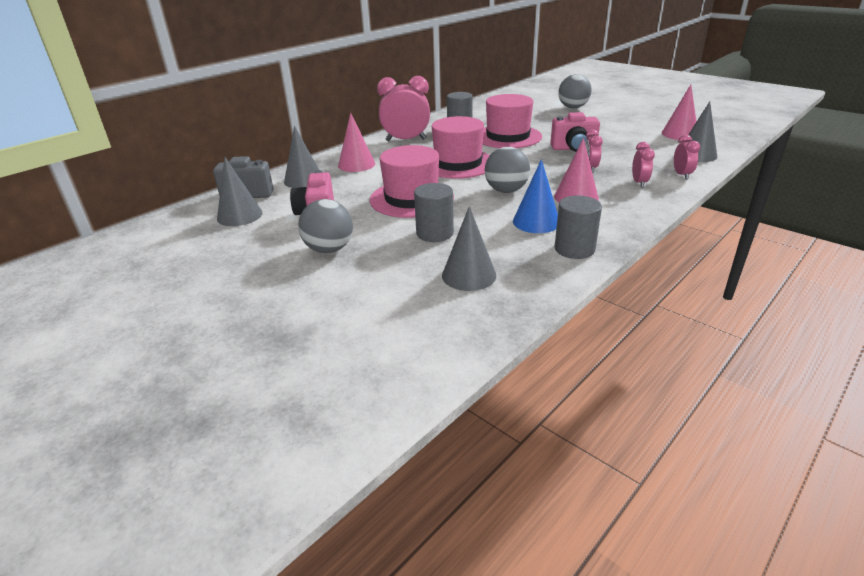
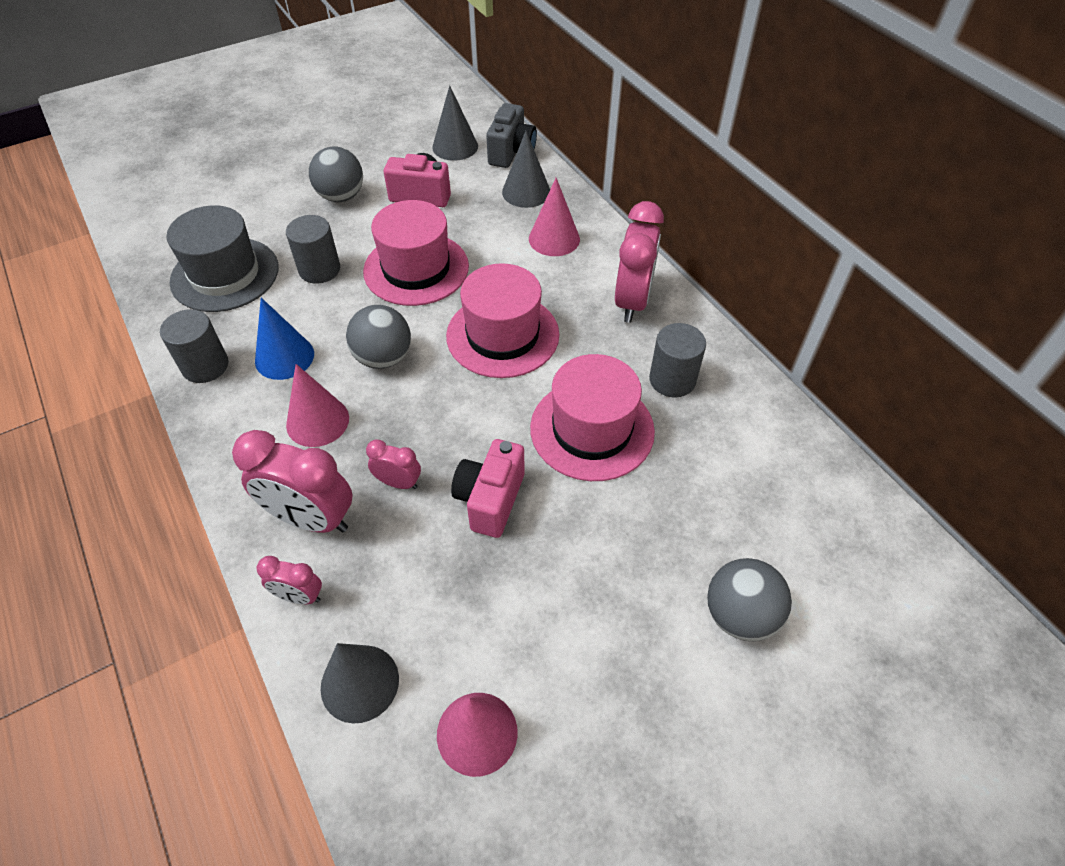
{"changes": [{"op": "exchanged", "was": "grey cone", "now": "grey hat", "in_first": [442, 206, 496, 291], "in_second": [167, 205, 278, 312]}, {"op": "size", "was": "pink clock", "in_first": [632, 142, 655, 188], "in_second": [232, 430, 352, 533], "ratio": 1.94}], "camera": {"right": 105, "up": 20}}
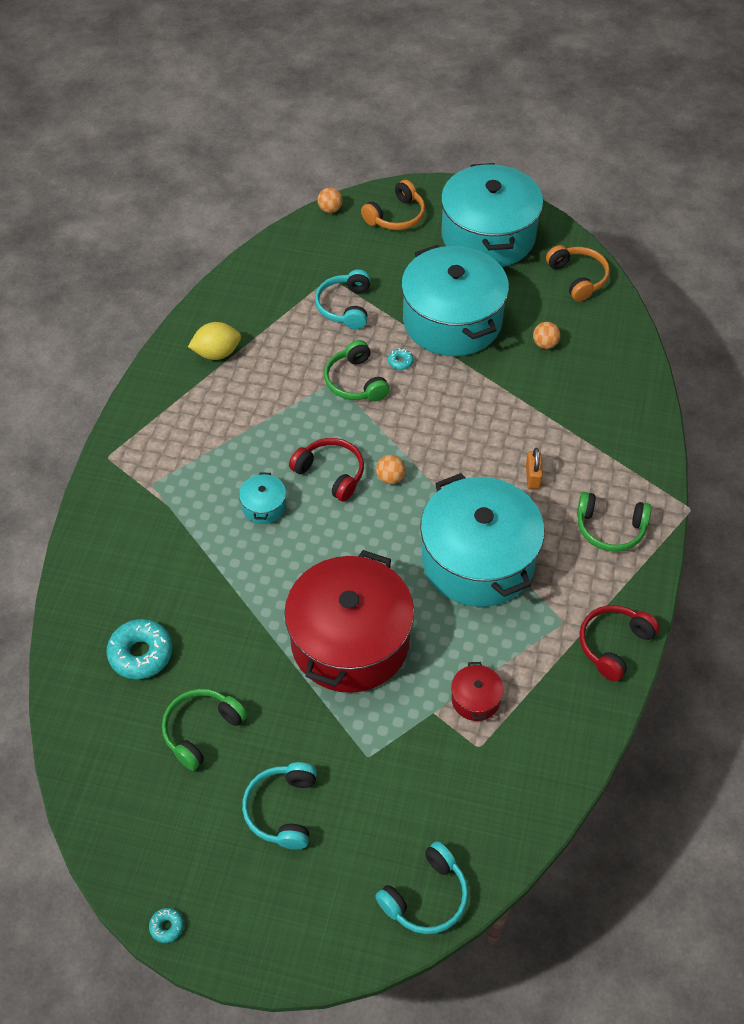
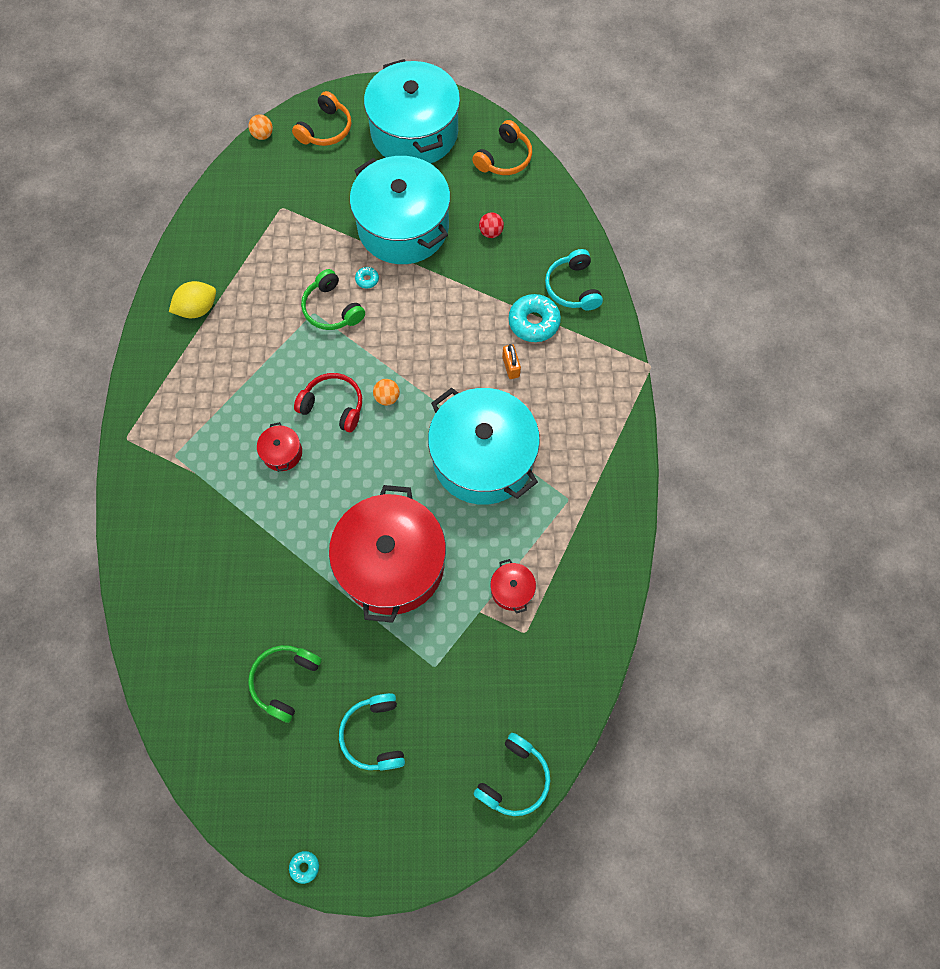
{"changes": [{"op": "relocated", "was": "turquoise donut", "in_first": [107, 619, 172, 679], "in_second": [508, 294, 561, 342]}, {"op": "colour", "was": "turquoise pot", "now": "red pot", "in_first": [239, 472, 286, 524], "in_second": [257, 422, 302, 472]}, {"op": "relocated", "was": "turquoise headphones", "in_first": [315, 269, 371, 329], "in_second": [545, 249, 603, 310]}, {"op": "colour", "was": "orange ball", "now": "red ball", "in_first": [533, 322, 560, 349], "in_second": [479, 212, 504, 238]}, {"op": "spun", "was": "orange headphones", "in_first": [546, 245, 610, 301], "in_second": [472, 120, 532, 175], "clockwise": 75}, {"op": "missing", "was": "green headphones", "in_first": [577, 492, 651, 552]}, {"op": "missing", "was": "red headphones", "in_first": [579, 605, 660, 681]}], "camera": {"right": -15, "up": 15}}
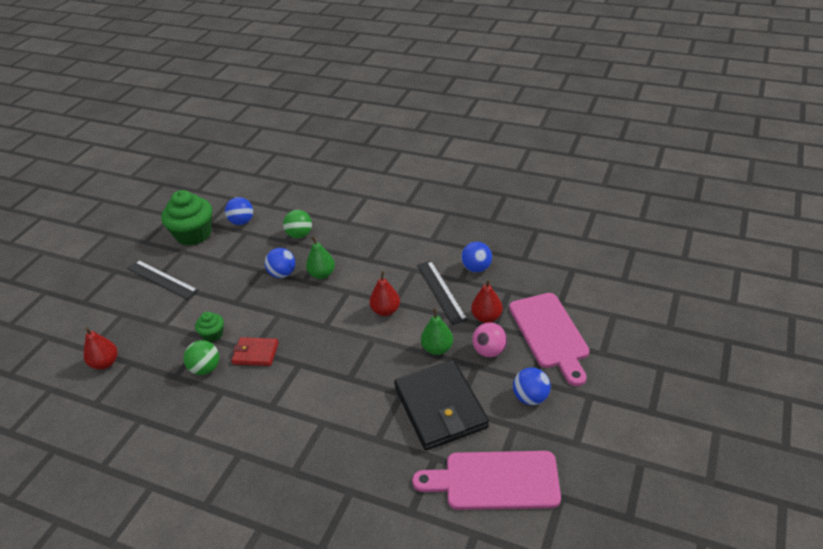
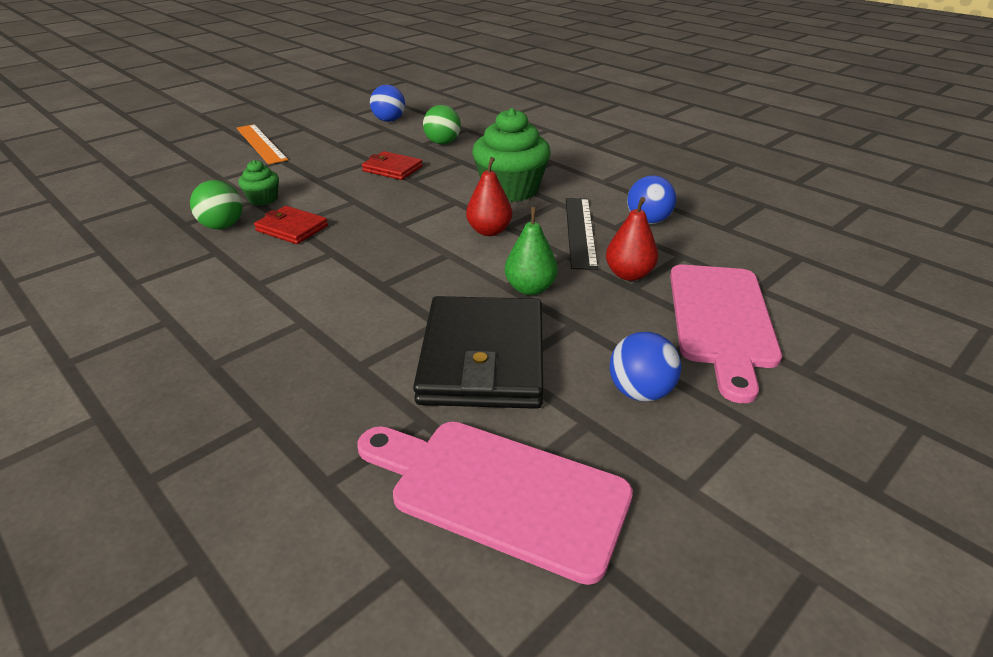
{"changes": [{"op": "missing", "was": "red pear", "in_first": [83, 327, 118, 370]}, {"op": "colour", "was": "black ruler", "now": "orange ruler", "in_first": [127, 260, 198, 299], "in_second": [237, 124, 288, 165]}, {"op": "relocated", "was": "green cupcake", "in_first": [161, 190, 212, 246], "in_second": [472, 108, 551, 202]}, {"op": "exchanged", "was": "blue ball", "now": "red wallet", "in_first": [265, 248, 295, 278], "in_second": [362, 151, 423, 180]}, {"op": "missing", "was": "green pear", "in_first": [306, 237, 335, 279]}, {"op": "missing", "was": "pink ball", "in_first": [472, 322, 508, 358]}], "camera": {"right": 20, "up": -5}}
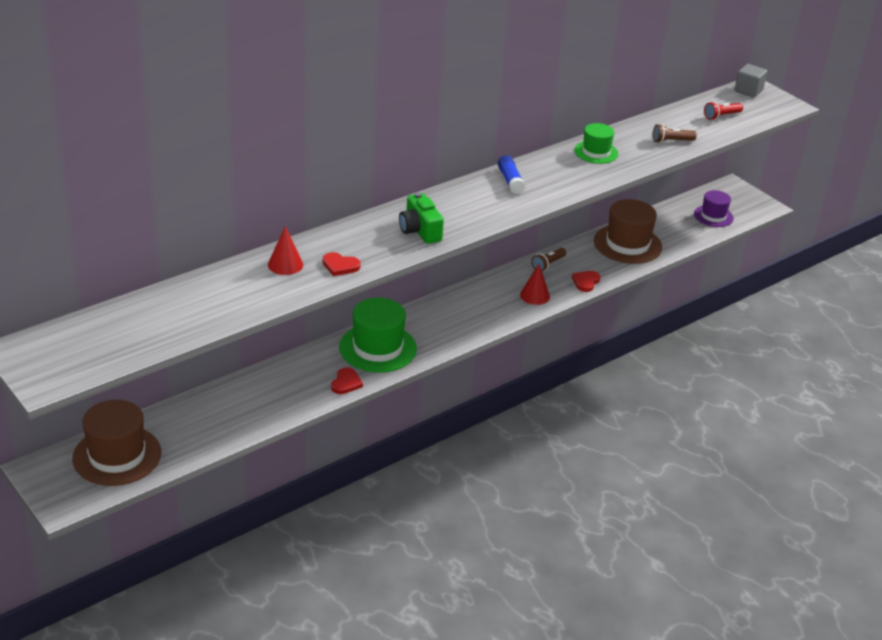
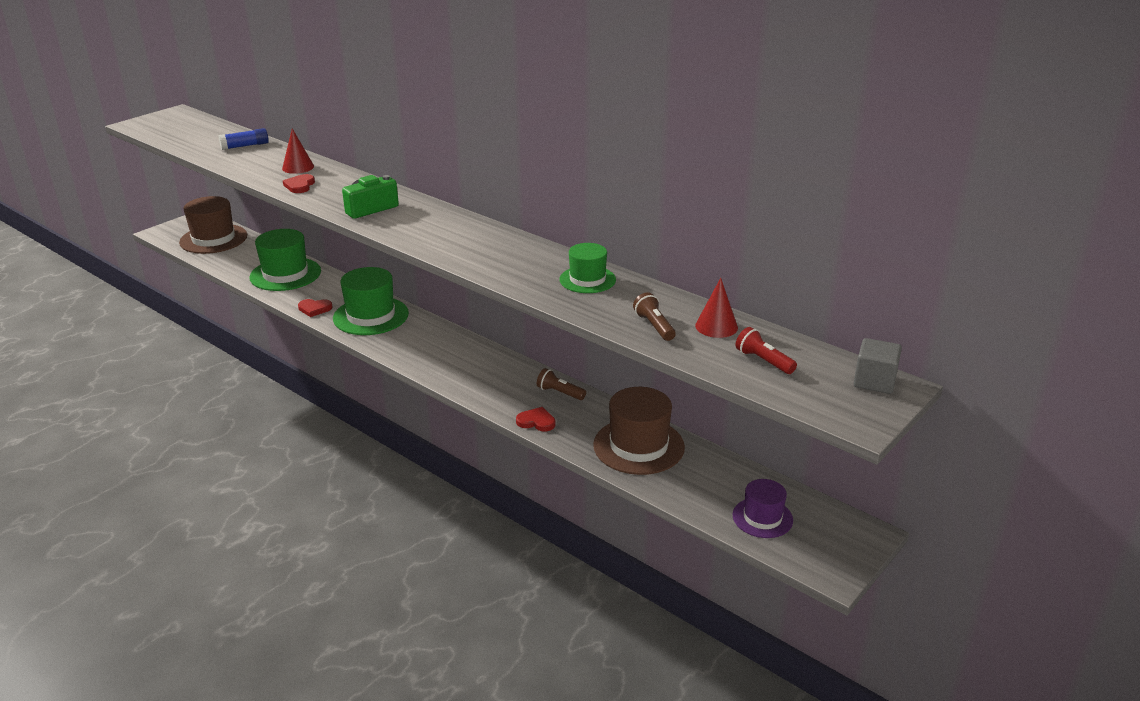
{"changes": [{"op": "relocated", "was": "blue glue stick", "in_first": [498, 155, 525, 194], "in_second": [219, 128, 269, 150]}, {"op": "relocated", "was": "red cone", "in_first": [520, 264, 550, 305], "in_second": [695, 278, 738, 338]}, {"op": "appeared", "now": "green hat", "in_second": [250, 229, 321, 291]}], "camera": {"right": 80, "up": -5}}
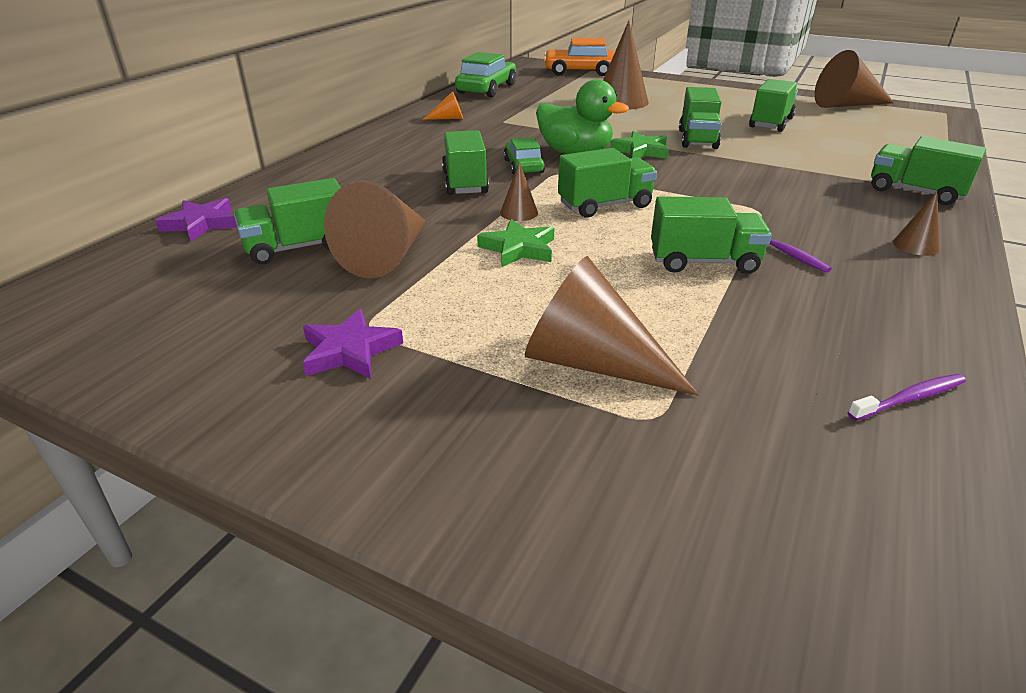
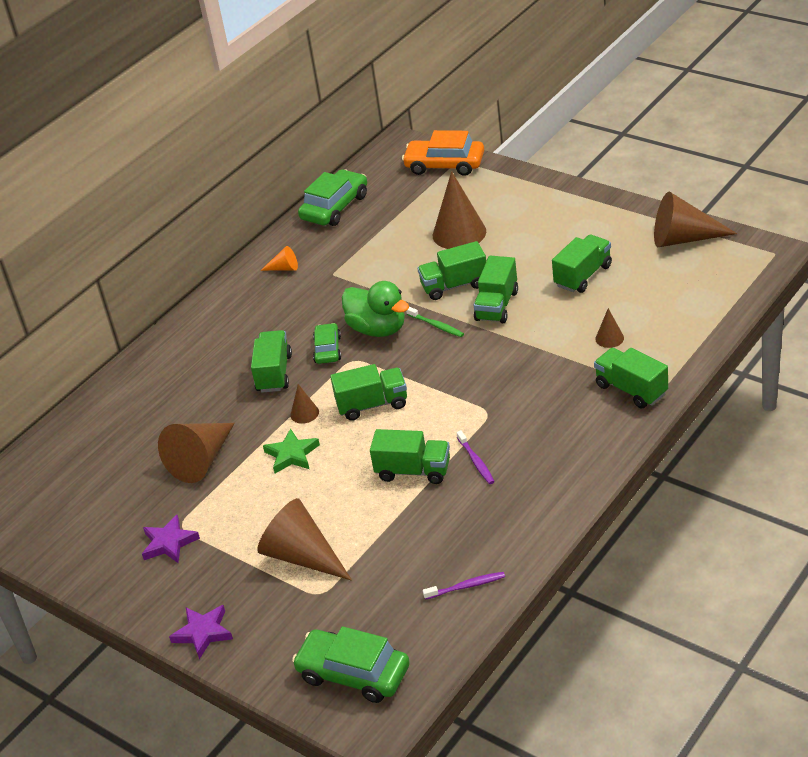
{"changes": [{"op": "relocated", "was": "purple star", "in_first": [155, 198, 237, 241], "in_second": [169, 605, 233, 659]}, {"op": "relocated", "was": "green truck", "in_first": [234, 178, 341, 265], "in_second": [417, 241, 486, 300]}, {"op": "exchanged", "was": "green star", "now": "green toothbrush", "in_first": [610, 131, 669, 159], "in_second": [406, 307, 464, 337]}, {"op": "relocated", "was": "brown cone", "in_first": [893, 192, 939, 256], "in_second": [595, 308, 624, 348]}, {"op": "appeared", "now": "green car", "in_second": [292, 626, 410, 703]}], "camera": {"right": 15, "up": 5}}
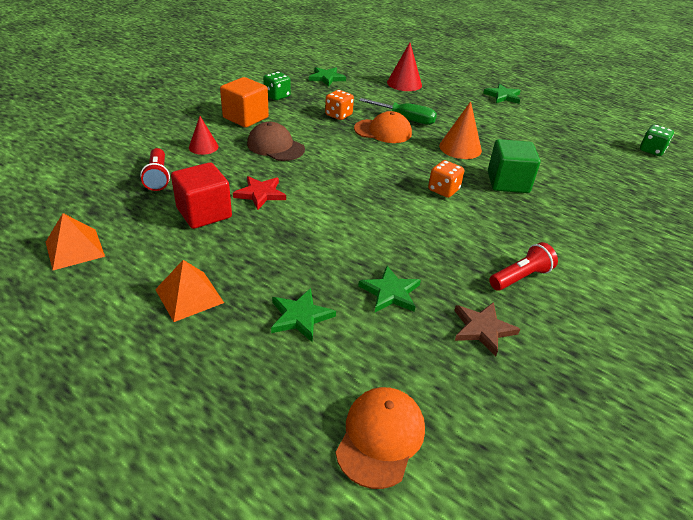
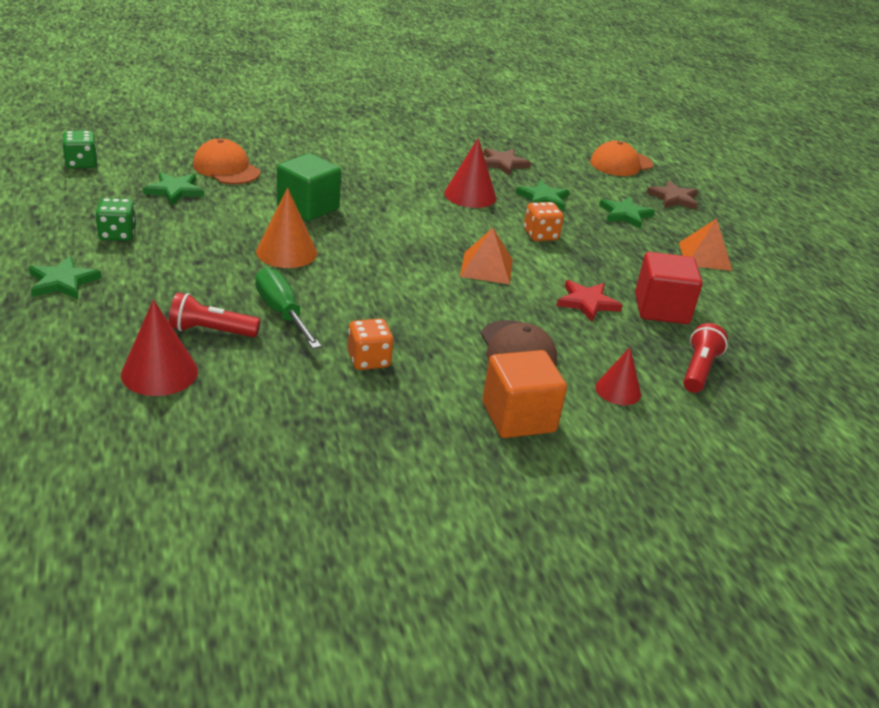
{"changes": [{"op": "relocated", "was": "orange pyramid", "in_first": [46, 213, 105, 270], "in_second": [460, 228, 513, 284]}, {"op": "relocated", "was": "green dice", "in_first": [263, 72, 291, 100], "in_second": [95, 198, 136, 241]}, {"op": "relocated", "was": "green star", "in_first": [309, 67, 346, 87], "in_second": [143, 172, 204, 206]}, {"op": "relocated", "was": "orange cap", "in_first": [354, 111, 412, 143], "in_second": [193, 139, 260, 184]}, {"op": "relocated", "was": "orange dice", "in_first": [428, 160, 464, 198], "in_second": [524, 202, 564, 241]}, {"op": "relocated", "was": "red flashlight", "in_first": [489, 242, 558, 291], "in_second": [169, 293, 260, 337]}, {"op": "appeared", "now": "red cone", "in_second": [444, 138, 496, 208]}, {"op": "appeared", "now": "brown star", "in_second": [646, 180, 698, 210]}], "camera": {"right": -145, "up": -5}}
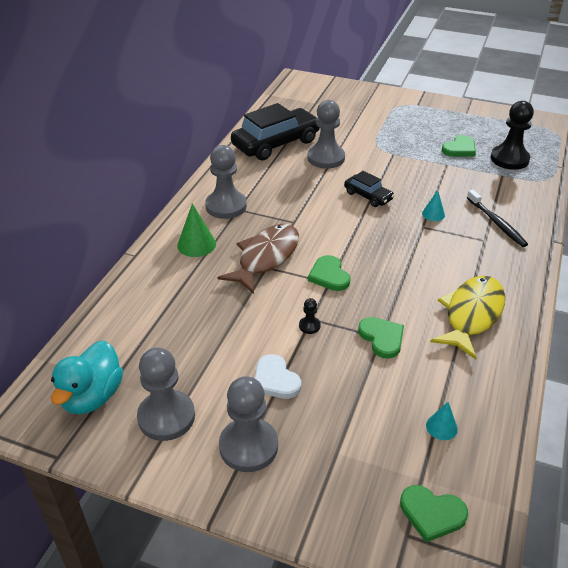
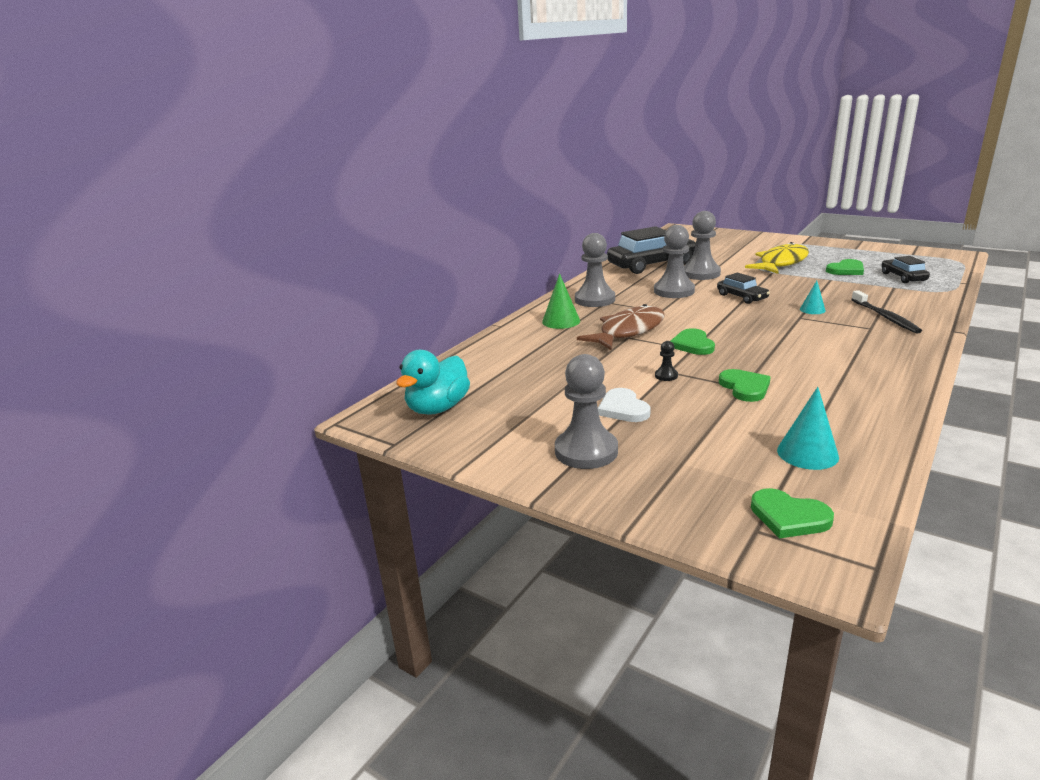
{"changes": [{"op": "relocated", "was": "grey pawn", "in_first": [137, 347, 195, 441], "in_second": [654, 225, 695, 298]}, {"op": "size", "was": "turquoise cone", "in_first": [426, 402, 458, 440], "in_second": [777, 387, 839, 470], "ratio": 1.62}, {"op": "relocated", "was": "yellow fish", "in_first": [430, 276, 505, 360], "in_second": [745, 242, 809, 274]}, {"op": "exchanged", "was": "black pawn", "now": "black car", "in_first": [491, 101, 534, 170], "in_second": [881, 256, 930, 283]}], "camera": {"right": 15, "up": -15}}
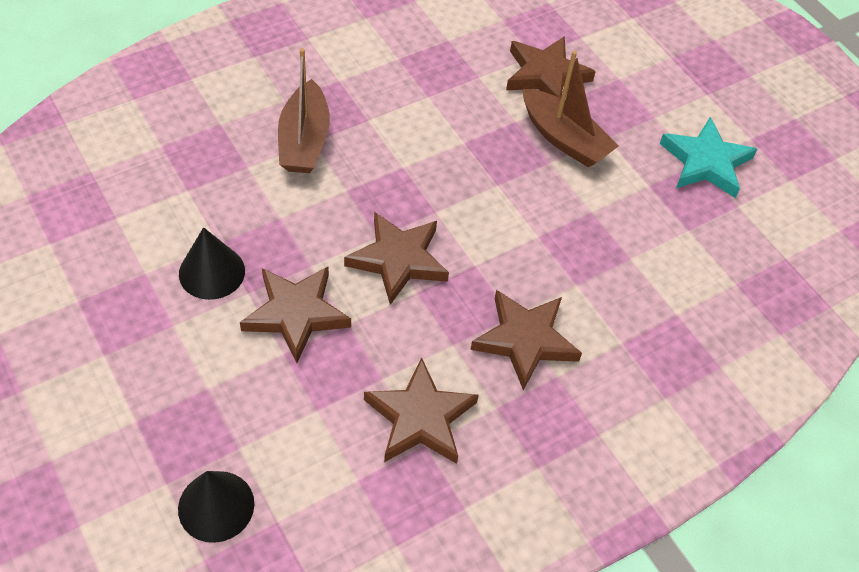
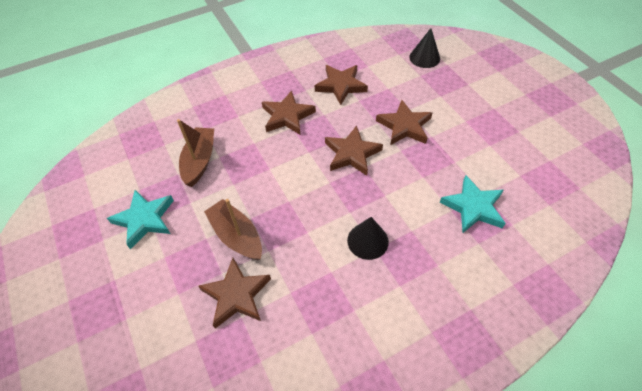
{"changes": [{"op": "relocated", "was": "black cone", "in_first": [179, 227, 245, 300], "in_second": [347, 217, 389, 260]}, {"op": "relocated", "was": "brown boat", "in_first": [278, 48, 330, 173], "in_second": [177, 119, 214, 187]}, {"op": "appeared", "now": "turquoise star", "in_second": [439, 175, 506, 233]}], "camera": {"right": -170, "up": 0}}
